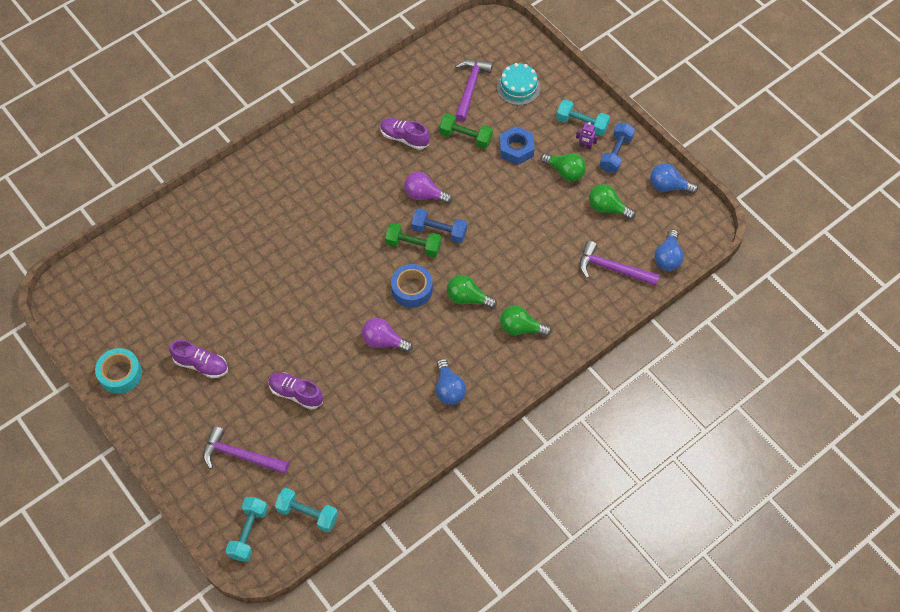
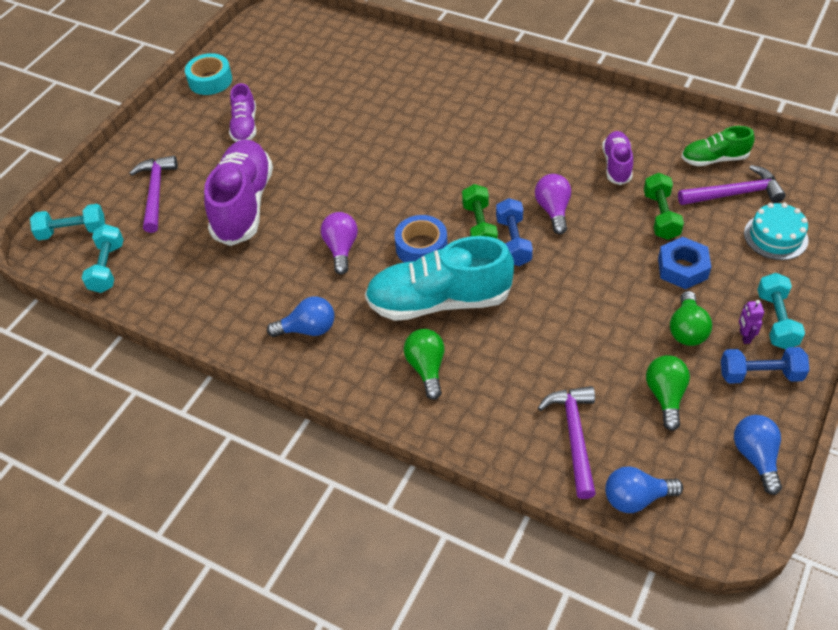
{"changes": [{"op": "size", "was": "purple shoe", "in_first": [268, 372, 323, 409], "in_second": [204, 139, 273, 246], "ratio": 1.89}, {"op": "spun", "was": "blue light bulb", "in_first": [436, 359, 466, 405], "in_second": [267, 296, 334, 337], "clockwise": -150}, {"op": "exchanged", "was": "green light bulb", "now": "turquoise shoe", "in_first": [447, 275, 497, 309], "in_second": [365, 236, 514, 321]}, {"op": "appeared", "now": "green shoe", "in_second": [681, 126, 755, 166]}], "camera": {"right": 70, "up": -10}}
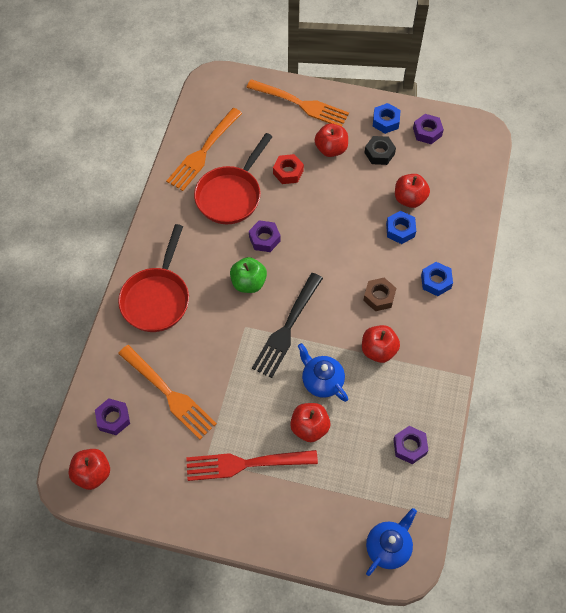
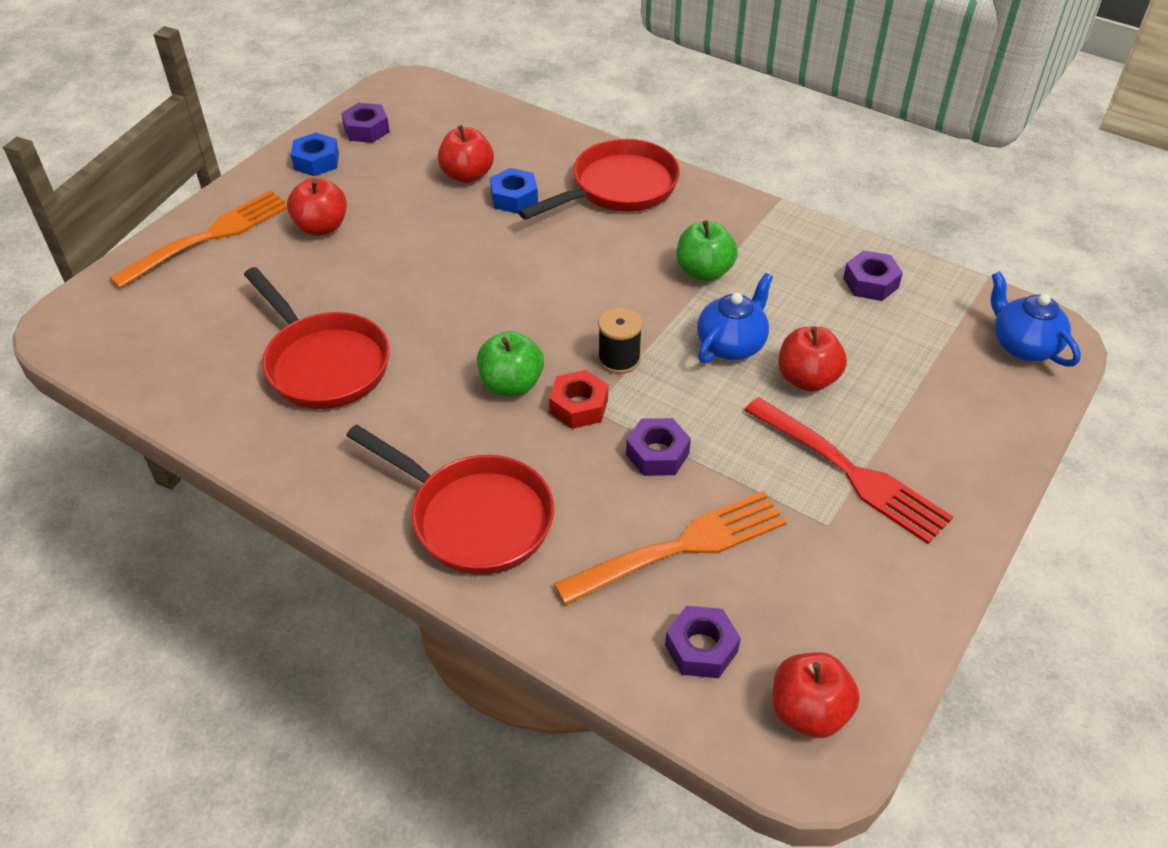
{"changes": [{"op": "missing", "was": "orange fork", "in_first": [166, 108, 242, 191]}, {"op": "spun", "was": "red fork", "in_first": [186, 450, 318, 481], "in_second": [744, 397, 953, 544], "clockwise": -60}, {"op": "relocated", "was": "purple nut", "in_first": [249, 220, 281, 252], "in_second": [626, 418, 691, 476]}, {"op": "exchanged", "was": "black fork", "now": "black spool", "in_first": [252, 273, 323, 378], "in_second": [598, 307, 642, 374]}, {"op": "relocated", "was": "red nut", "in_first": [273, 154, 304, 184], "in_second": [549, 370, 608, 429]}, {"op": "spun", "was": "blue teapot", "in_first": [298, 343, 348, 402], "in_second": [697, 273, 773, 363], "clockwise": 150}, {"op": "colour", "was": "red apple", "now": "green apple", "in_first": [362, 325, 400, 363], "in_second": [676, 220, 738, 282]}, {"op": "missing", "was": "brown nut", "in_first": [363, 278, 396, 311]}, {"op": "missing", "was": "black nut", "in_first": [364, 136, 396, 165]}, {"op": "exchanged", "was": "blue nut", "now": "red pan", "in_first": [421, 262, 453, 296], "in_second": [518, 139, 680, 220]}], "camera": {"right": -70, "up": -15}}
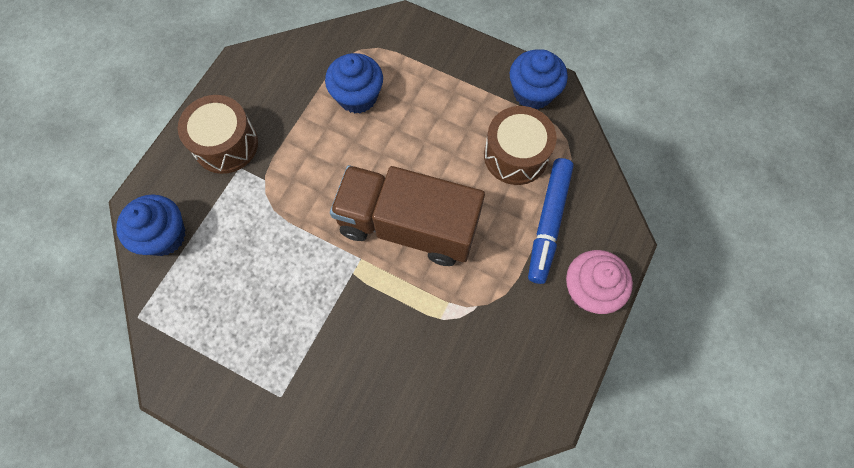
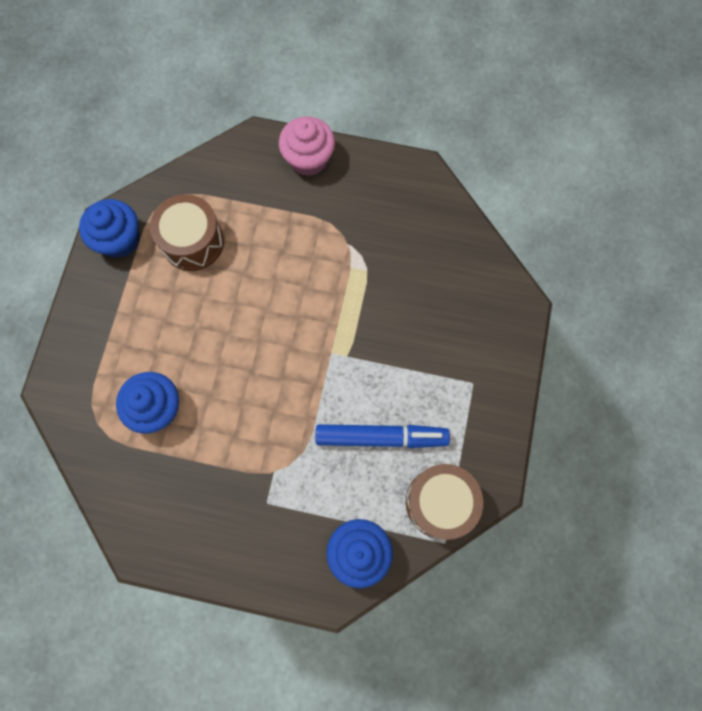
{"changes": [{"op": "relocated", "was": "brown drum", "in_first": [178, 95, 258, 174], "in_second": [406, 464, 483, 540]}, {"op": "missing", "was": "brown truck", "in_first": [330, 165, 485, 266]}, {"op": "relocated", "was": "blue marker", "in_first": [528, 158, 574, 284], "in_second": [315, 424, 450, 448]}], "camera": {"right": -105, "up": 5}}
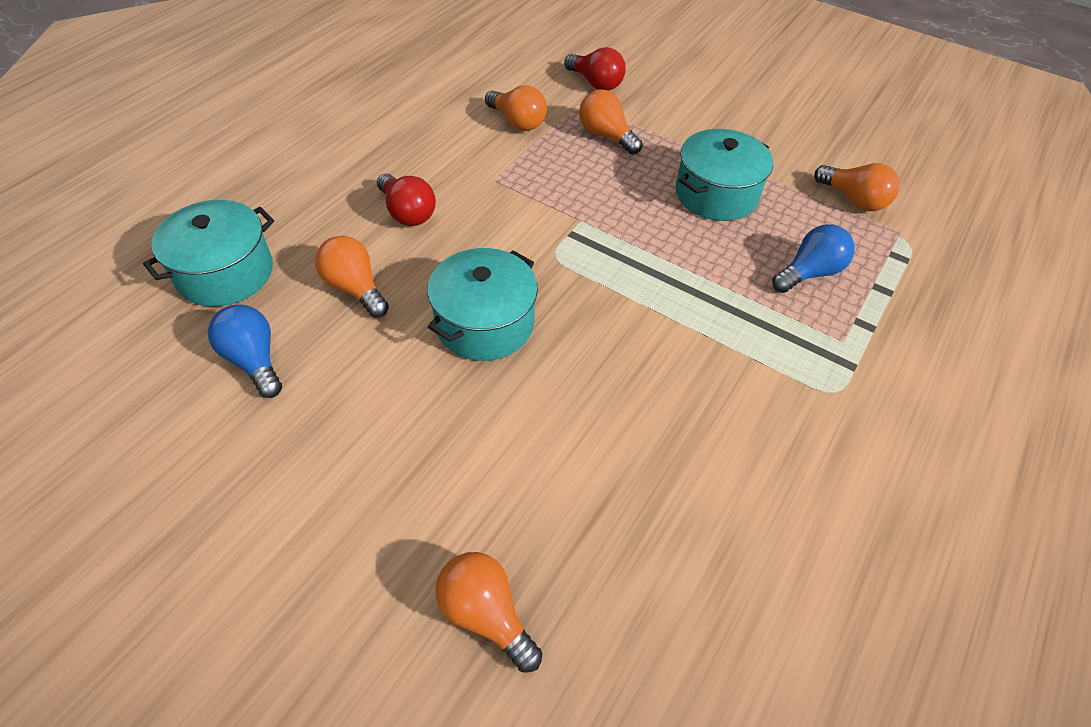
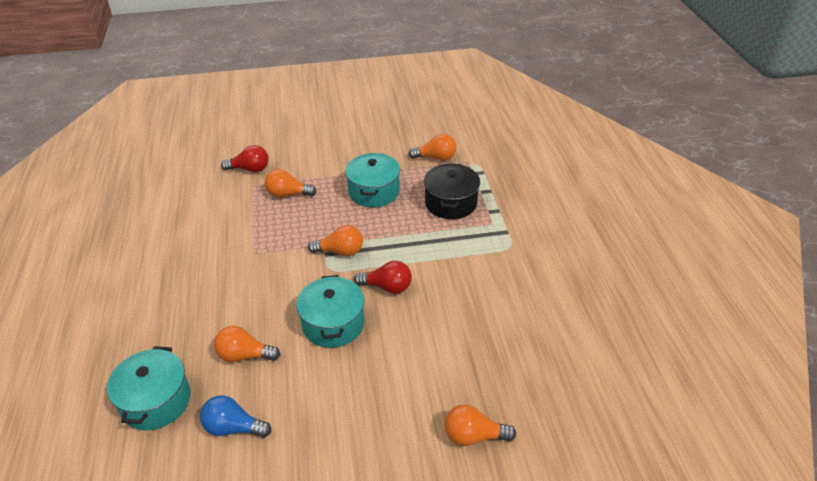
{"changes": [{"op": "relocated", "was": "red light bulb", "in_first": [377, 173, 436, 226], "in_second": [354, 261, 412, 294]}, {"op": "relocated", "was": "orange light bulb", "in_first": [485, 85, 547, 131], "in_second": [308, 225, 363, 256]}, {"op": "exchanged", "was": "blue light bulb", "now": "black pot", "in_first": [772, 224, 855, 293], "in_second": [424, 163, 480, 219]}], "camera": {"right": -40, "up": -10}}
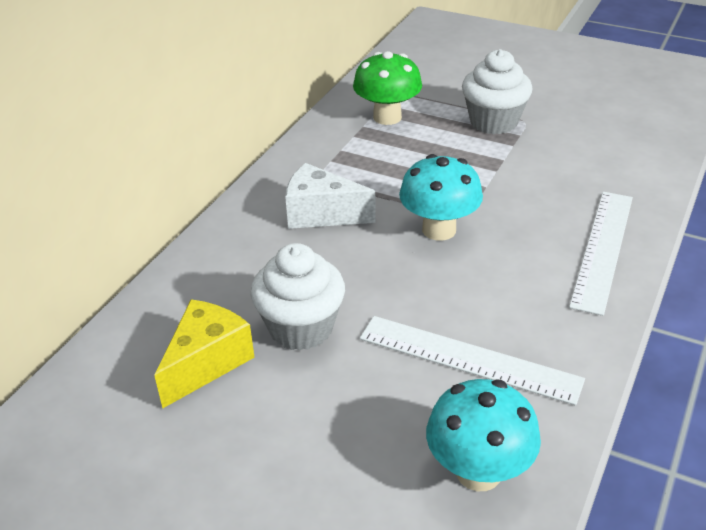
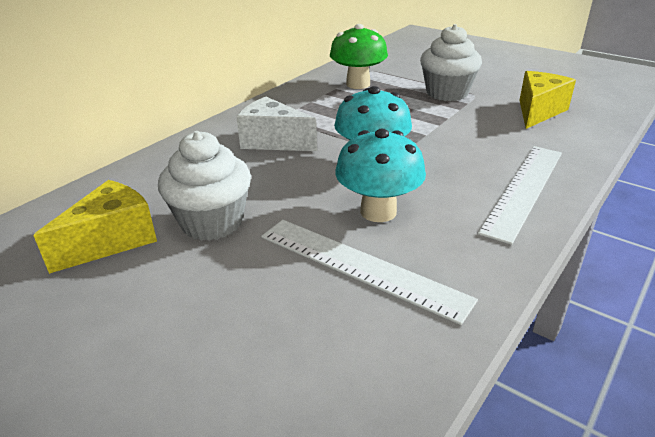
{"changes": [{"op": "relocated", "was": "turquoise mushroom", "in_first": [426, 379, 541, 491], "in_second": [335, 129, 426, 222]}, {"op": "appeared", "now": "yellow cheese", "in_second": [519, 71, 576, 129]}], "camera": {"right": 10, "up": -5}}
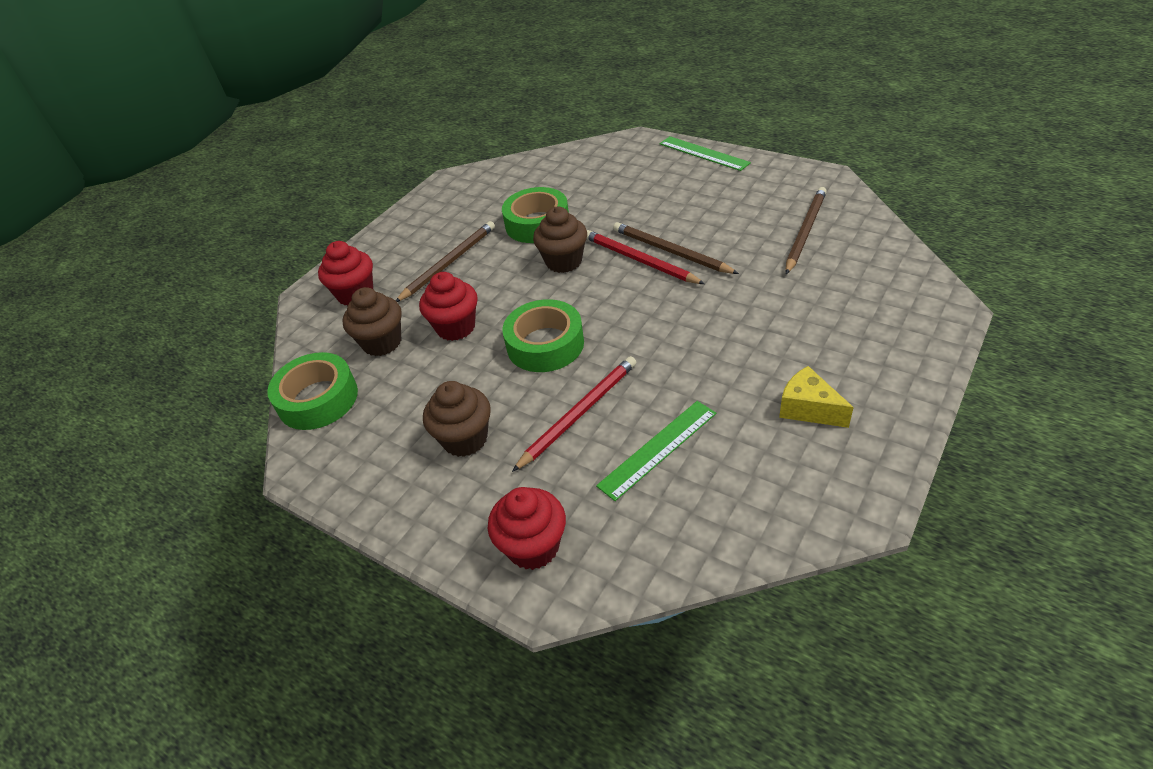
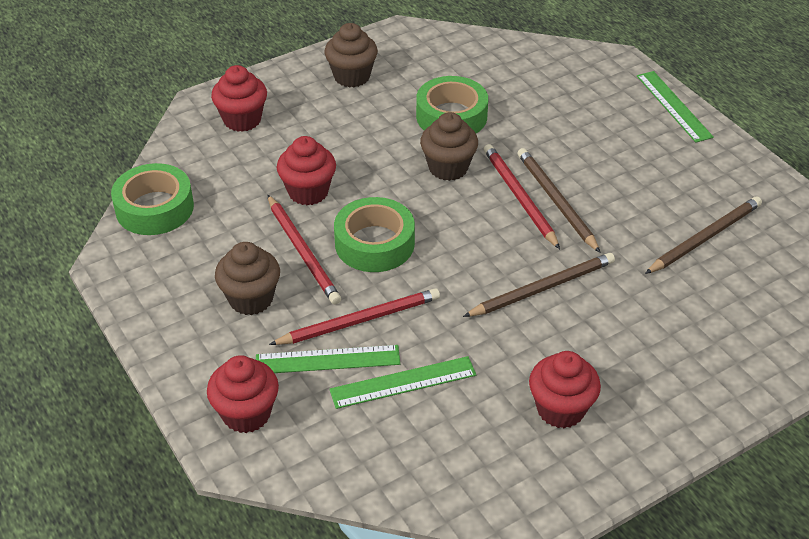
{"changes": [{"op": "relocated", "was": "brown cupcake", "in_first": [343, 287, 402, 356], "in_second": [325, 23, 378, 88]}, {"op": "relocated", "was": "brown pencil", "in_first": [396, 221, 495, 302], "in_second": [463, 253, 615, 317]}, {"op": "exchanged", "was": "yellow cheese", "now": "red cupcake", "in_first": [779, 366, 854, 428], "in_second": [529, 351, 601, 428]}, {"op": "appeared", "now": "green ruler", "in_second": [256, 345, 400, 373]}, {"op": "appeared", "now": "red pencil", "in_second": [268, 195, 341, 305]}], "camera": {"right": 20, "up": 0}}
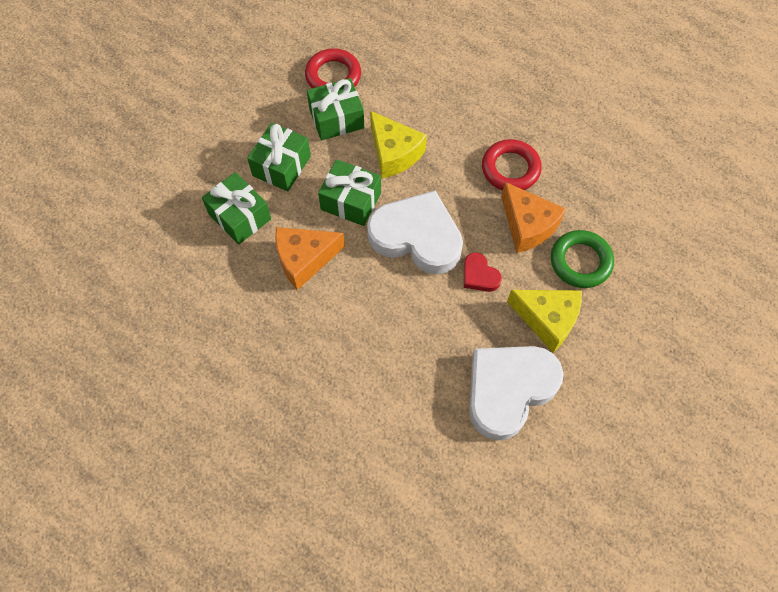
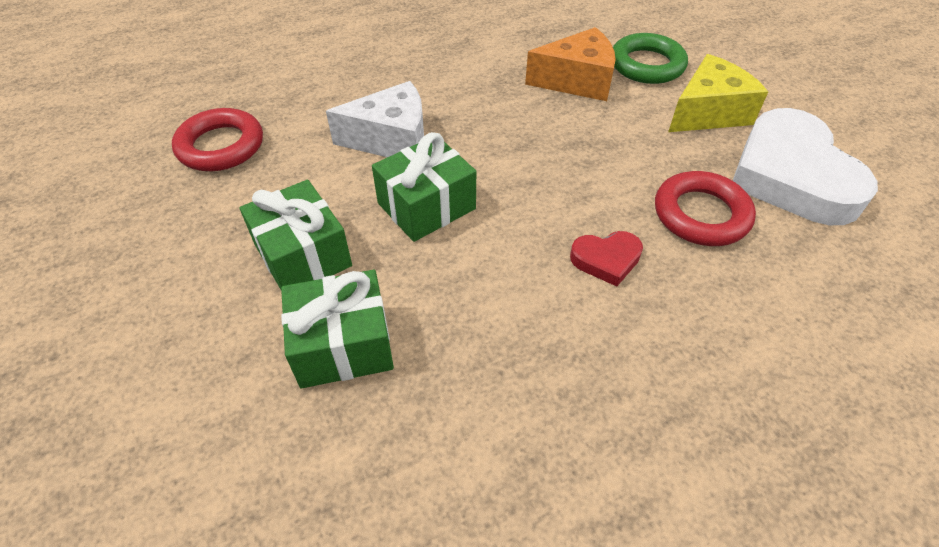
{"changes": [{"op": "missing", "was": "orange cheese", "in_first": [275, 227, 345, 290]}, {"op": "missing", "was": "green gift", "in_first": [307, 78, 364, 140]}, {"op": "missing", "was": "white heart", "in_first": [367, 191, 463, 274]}, {"op": "colour", "was": "yellow cheese", "now": "white cheese", "in_first": [370, 111, 427, 178], "in_second": [326, 81, 424, 157]}, {"op": "relocated", "was": "red heart", "in_first": [464, 252, 502, 292], "in_second": [570, 231, 643, 286]}, {"op": "relocated", "was": "red ring", "in_first": [482, 139, 542, 191], "in_second": [655, 171, 756, 246]}], "camera": {"right": -60, "up": -15}}
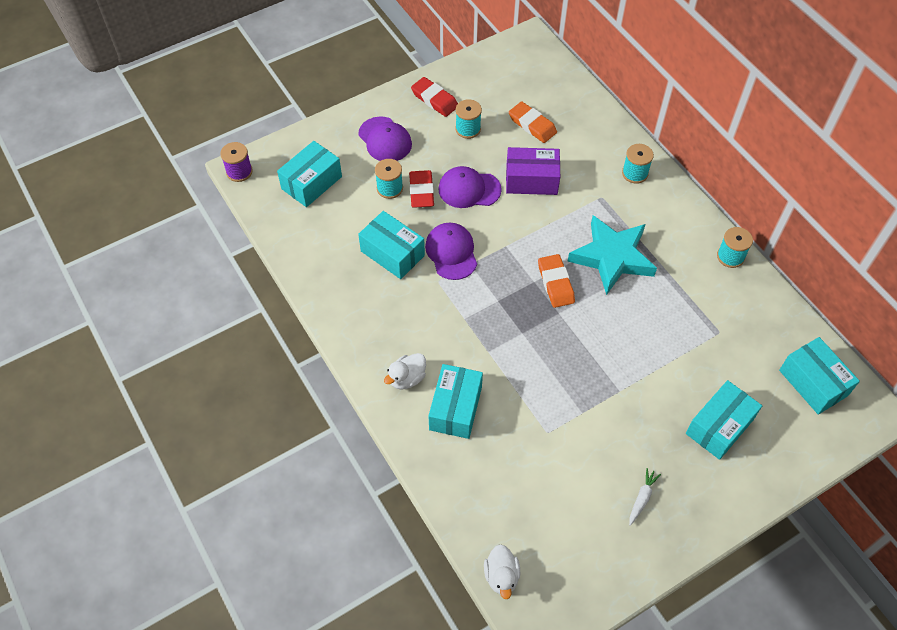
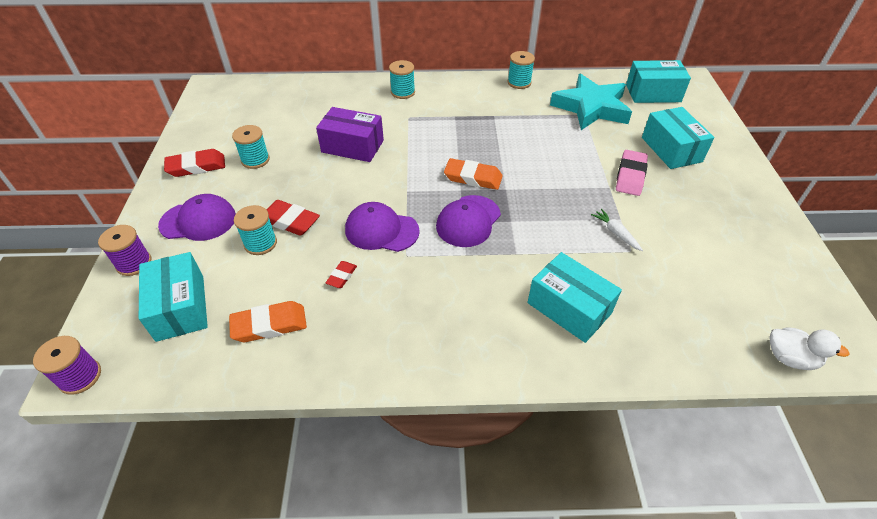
{"changes": [{"op": "exchanged", "was": "turquoise box", "now": "red eraser", "in_first": [358, 211, 425, 279], "in_second": [326, 261, 357, 288]}, {"op": "missing", "was": "white duck", "in_first": [384, 353, 426, 390]}, {"op": "relocated", "was": "purple cap", "in_first": [438, 166, 502, 208], "in_second": [436, 195, 501, 247]}, {"op": "spun", "was": "purple box", "in_first": [506, 147, 560, 195], "in_second": [316, 107, 384, 162], "clockwise": 75}, {"op": "relocated", "was": "orange eraser", "in_first": [509, 101, 557, 143], "in_second": [229, 301, 307, 342]}, {"op": "relocated", "was": "turquoise star", "in_first": [567, 215, 657, 295], "in_second": [550, 74, 632, 130]}, {"op": "relocated", "was": "white carrot", "in_first": [629, 468, 661, 526], "in_second": [591, 209, 643, 251]}, {"op": "appeared", "now": "purple spool", "in_second": [98, 225, 151, 276]}, {"op": "appeared", "now": "pink eraser", "in_second": [616, 150, 648, 196]}], "camera": {"right": -60, "up": -10}}
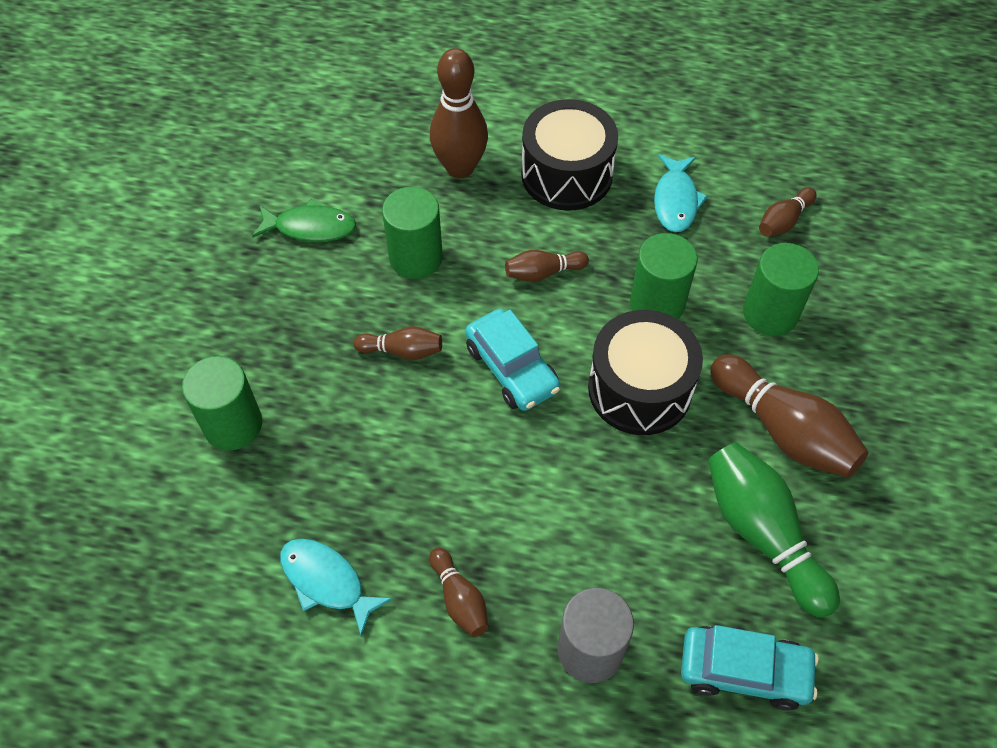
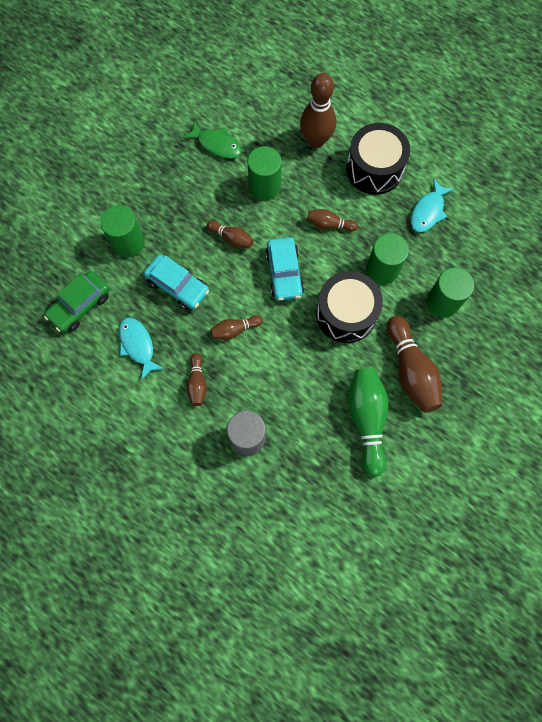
{"changes": [{"op": "relocated", "was": "turquoise car", "in_first": [681, 625, 819, 711], "in_second": [144, 255, 209, 310]}, {"op": "relocated", "was": "brown bowling pin", "in_first": [759, 188, 817, 237], "in_second": [210, 315, 263, 340]}, {"op": "appeared", "now": "green car", "in_second": [44, 271, 109, 333]}], "camera": {"right": 25, "up": 15}}
